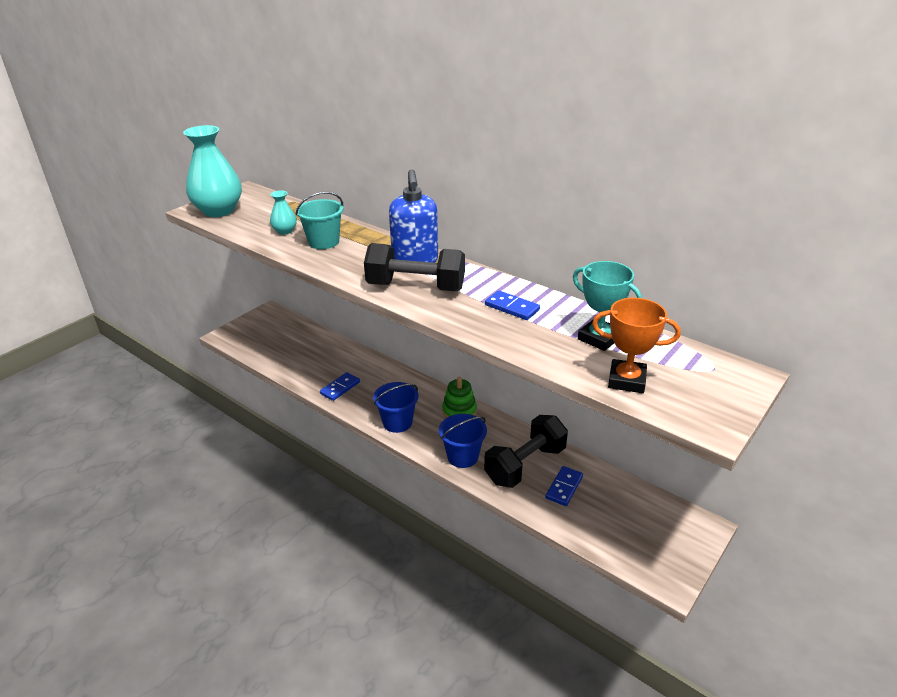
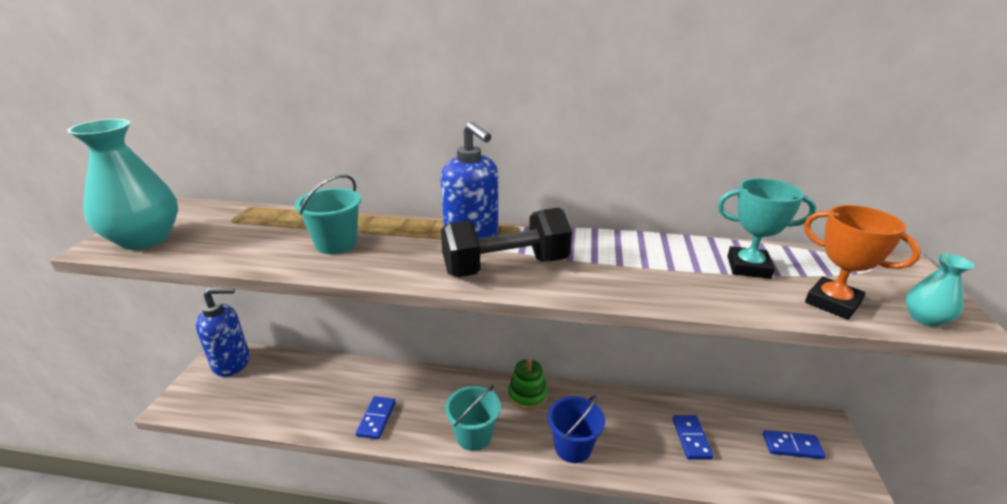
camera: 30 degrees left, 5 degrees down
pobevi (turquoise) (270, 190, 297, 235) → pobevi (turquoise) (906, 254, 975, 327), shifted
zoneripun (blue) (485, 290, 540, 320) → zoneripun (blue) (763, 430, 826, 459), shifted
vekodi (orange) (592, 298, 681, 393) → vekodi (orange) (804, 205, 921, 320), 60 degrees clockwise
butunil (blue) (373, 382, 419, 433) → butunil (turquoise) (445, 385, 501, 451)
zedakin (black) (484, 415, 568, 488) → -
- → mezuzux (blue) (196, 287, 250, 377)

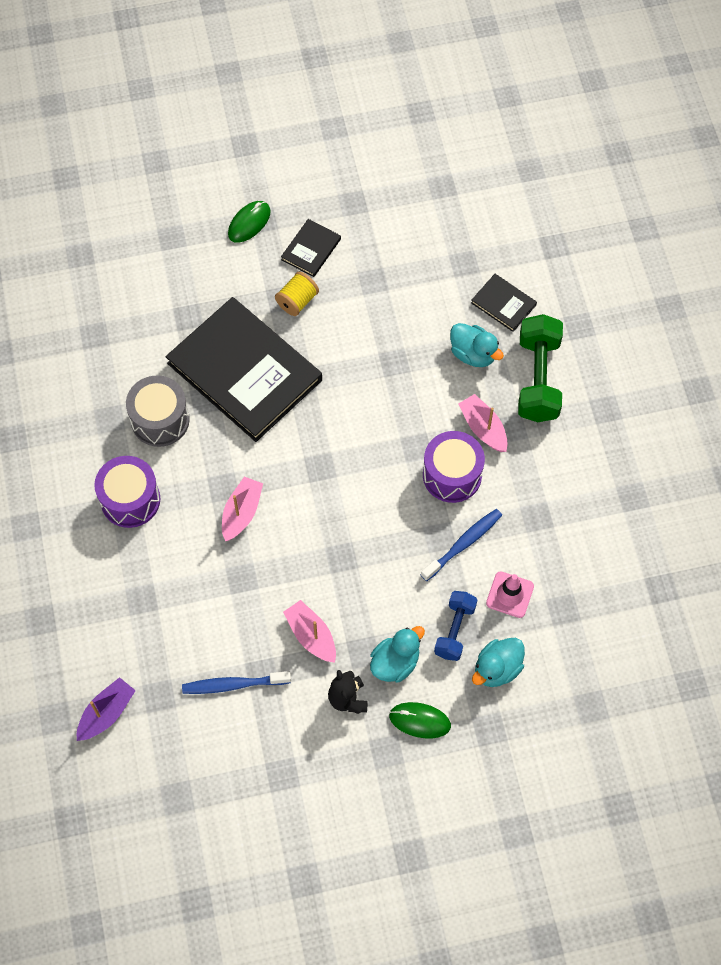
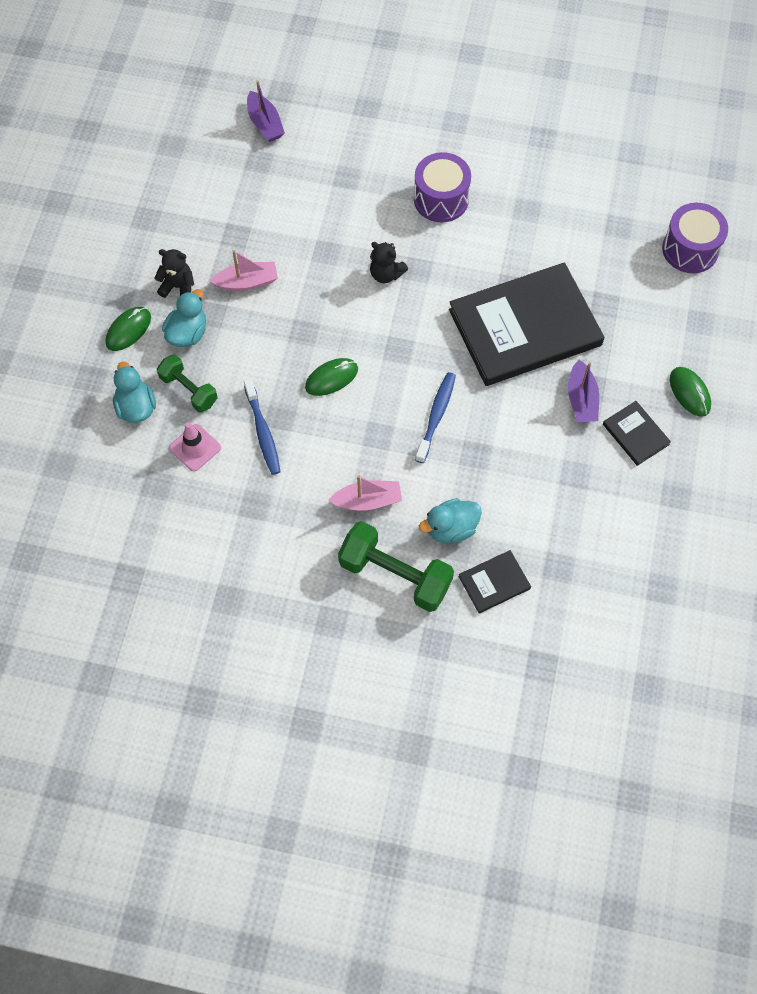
camera: 115 degrees right, 0 degrees up
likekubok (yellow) (275, 271, 319, 316) → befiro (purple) (568, 360, 599, 422)
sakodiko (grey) (126, 375, 190, 447) → -
sakodiko (purple) (423, 431, 485, 503) → sakodiko (purple) (662, 203, 728, 273), shifted
befiro (pink) (222, 477, 263, 541) → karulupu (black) (370, 242, 408, 283)
zedakin (blue) (434, 591, 477, 661) → zedakin (green) (157, 354, 218, 412)
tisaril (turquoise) (370, 626, 425, 682) → tisaril (turquoise) (162, 289, 206, 347), 135 degrees counterclockwise
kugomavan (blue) (182, 671, 291, 694) → kugomavan (blue) (415, 372, 456, 463), shifted
- → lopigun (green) (305, 358, 358, 396)

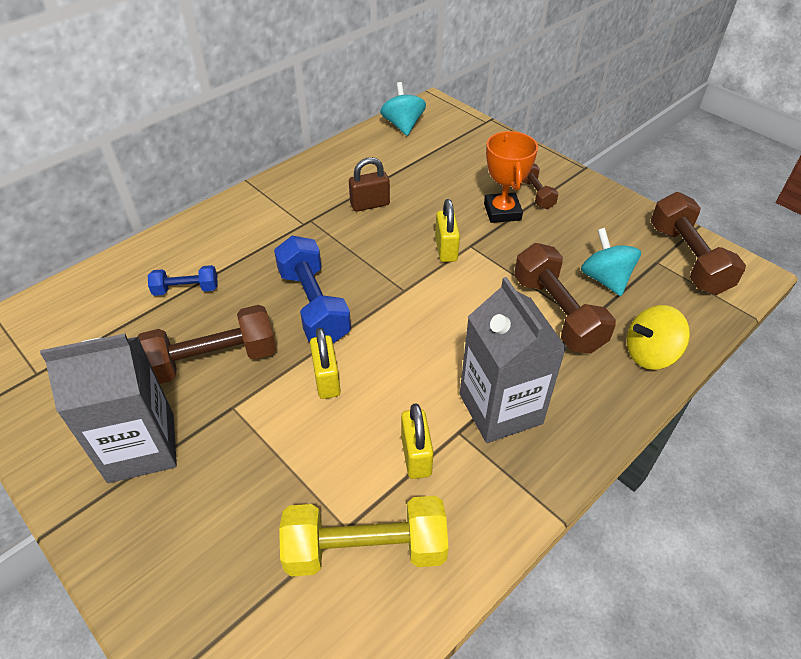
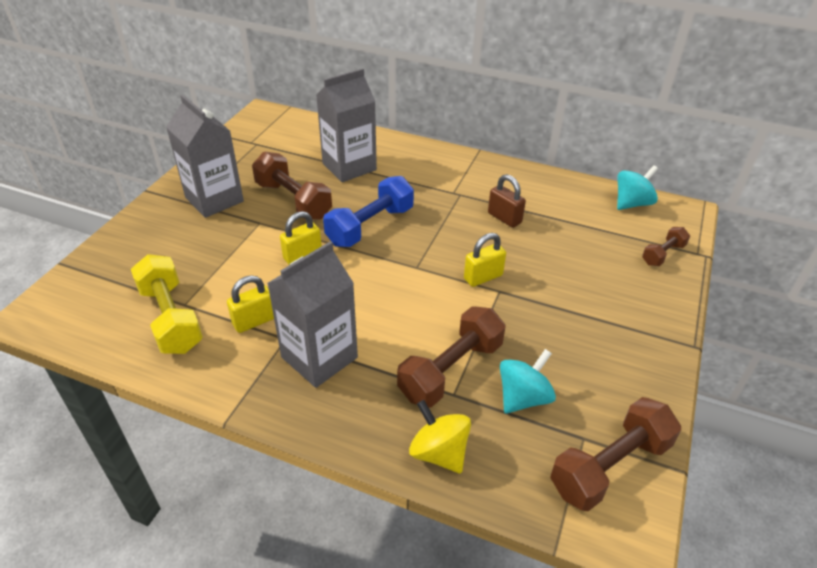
camera: 65 degrees right, 5 degrees down
vekodi (orange) (484, 131, 538, 223) → -
zedakin (brown) (522, 164, 559, 209) → zedakin (brown) (642, 227, 690, 266), shifted
zedakin (blue) (148, 265, 218, 296) → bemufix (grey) (316, 68, 377, 182)

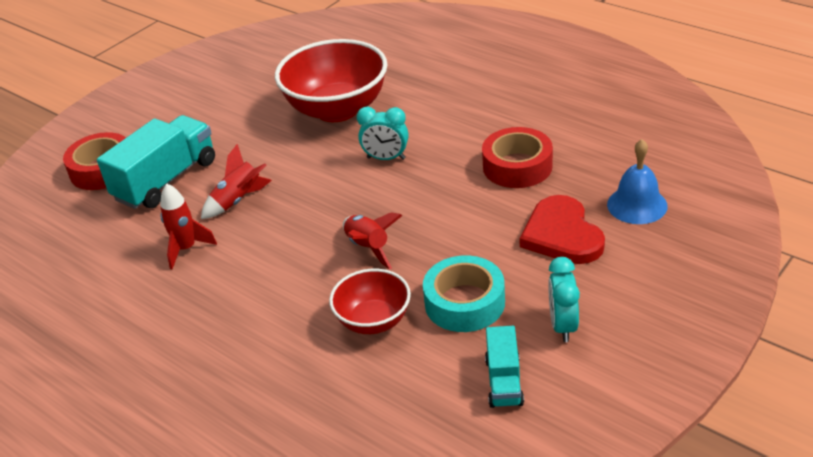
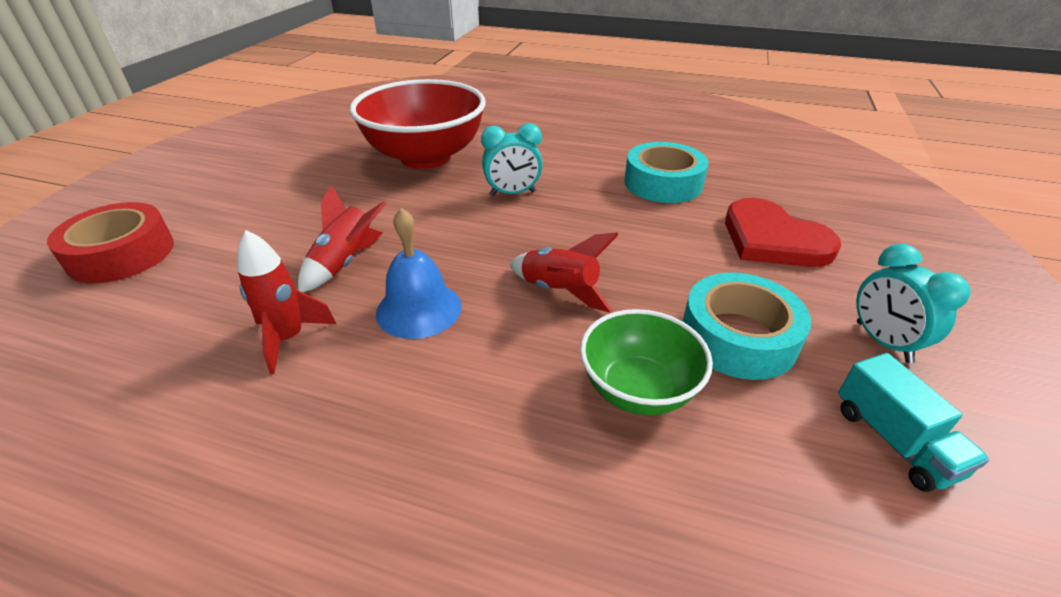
camera: 25 degrees left, 0 degrees up
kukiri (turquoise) (97, 115, 215, 209) → -
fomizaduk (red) (482, 127, 553, 188) → fomizaduk (turquoise) (624, 142, 708, 203)
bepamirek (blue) (607, 139, 668, 224) → bepamirek (blue) (376, 208, 462, 339), shifted
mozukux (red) (329, 269, 411, 334) → mozukux (green) (580, 309, 713, 415)

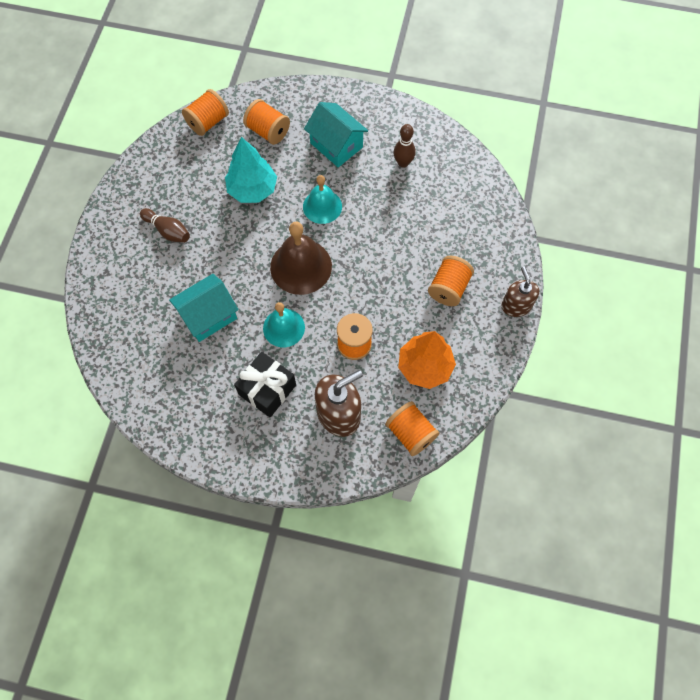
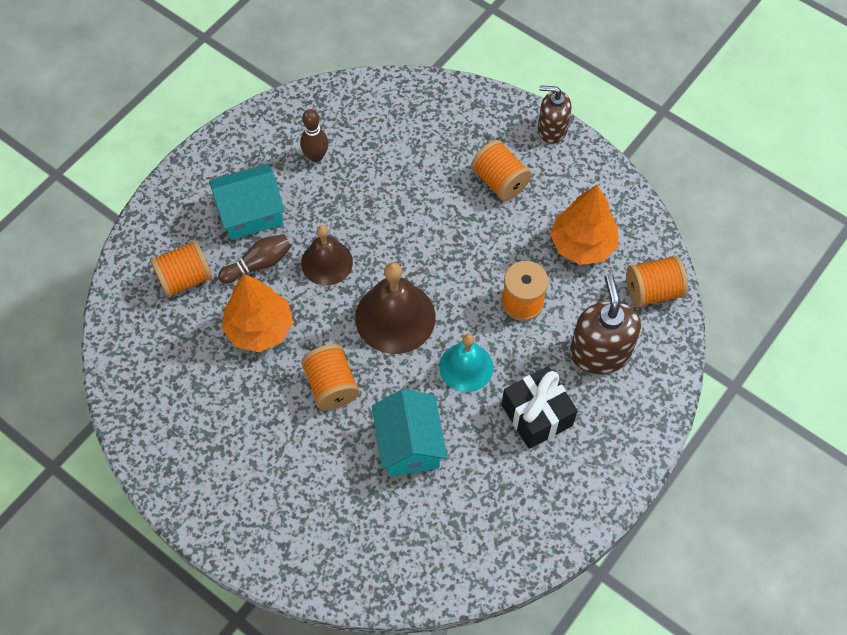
camera: 65 degrees left, 5 degrees down
likekubok (orange) (182, 89, 229, 136) → likekubok (orange) (301, 344, 360, 410), shifted
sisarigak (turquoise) (225, 137, 277, 203) → sisarigak (orange) (222, 274, 293, 352)
bepamirek (turquoise) (303, 175, 342, 224) → bepamirek (brown) (301, 225, 353, 286)
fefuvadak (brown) (140, 208, 190, 243) → fefuvadak (brown) (218, 234, 292, 284), shifted

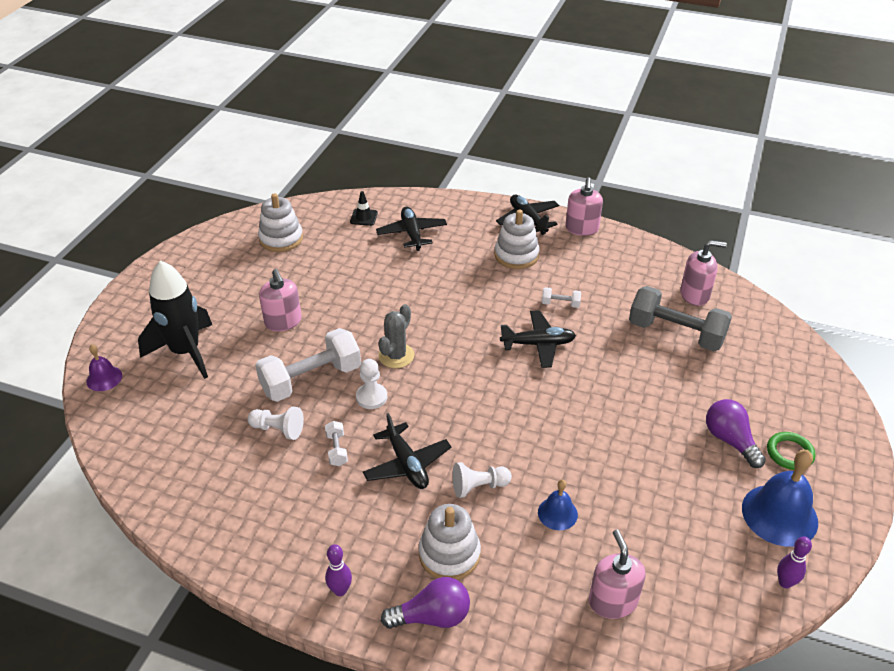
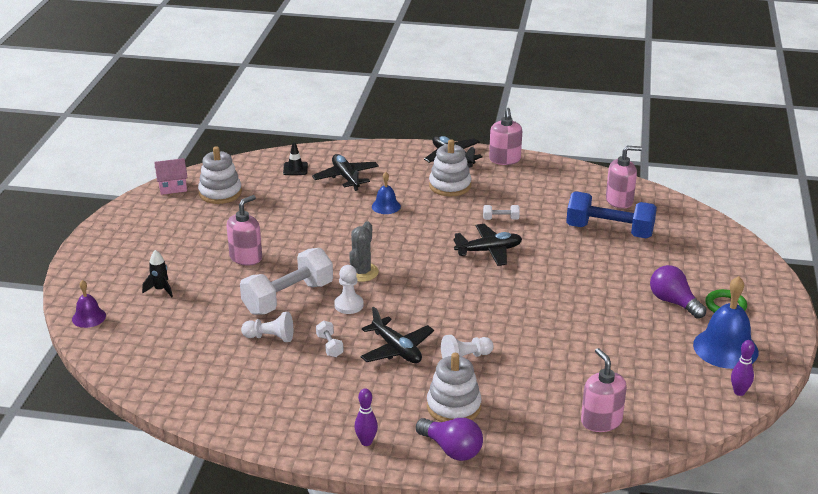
camera: 10 degrees left, 10 degrees down
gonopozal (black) (138, 260, 212, 379) → gonopozal (black) (142, 250, 173, 297), x0.43
mezuzux (pink) (259, 269, 301, 331) → mezuzux (pink) (227, 195, 262, 266), 105 degrees counterclockwise
zedakin (grey) (629, 286, 732, 351) → zedakin (blue) (566, 191, 657, 238)
bepamirek (blue) (538, 480, 578, 530) → bepamirek (blue) (372, 172, 401, 214), shifted
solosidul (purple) (381, 577, 470, 629) → solosidul (purple) (416, 418, 483, 461), 60 degrees clockwise
- → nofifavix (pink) (154, 158, 188, 195)

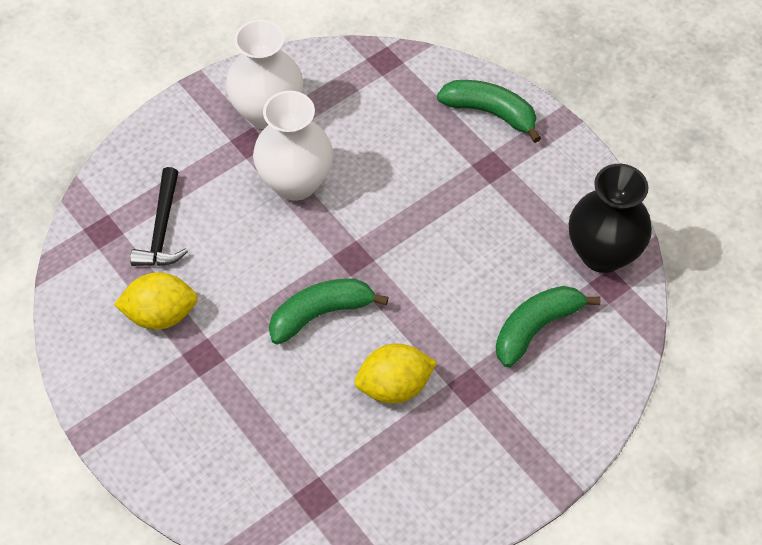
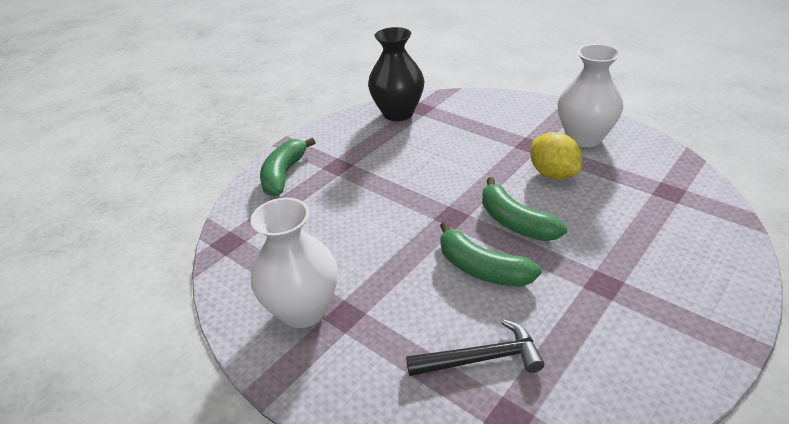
camera: 100 degrees left, 20 degrees down
pobevi (white) (253, 91, 333, 201) → pobevi (white) (558, 44, 623, 147), shifted
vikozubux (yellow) (114, 272, 198, 330) → -
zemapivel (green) (496, 286, 600, 367) → zemapivel (green) (440, 222, 541, 287), shifted

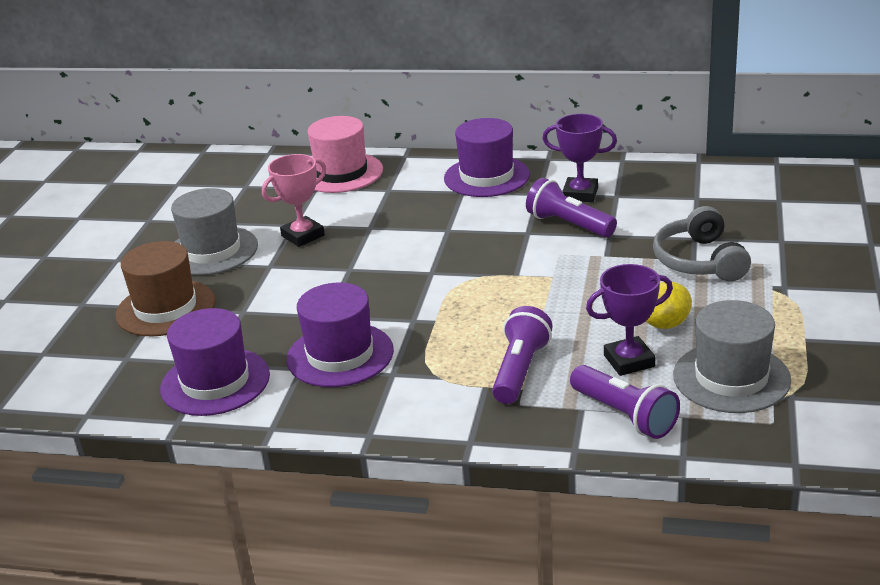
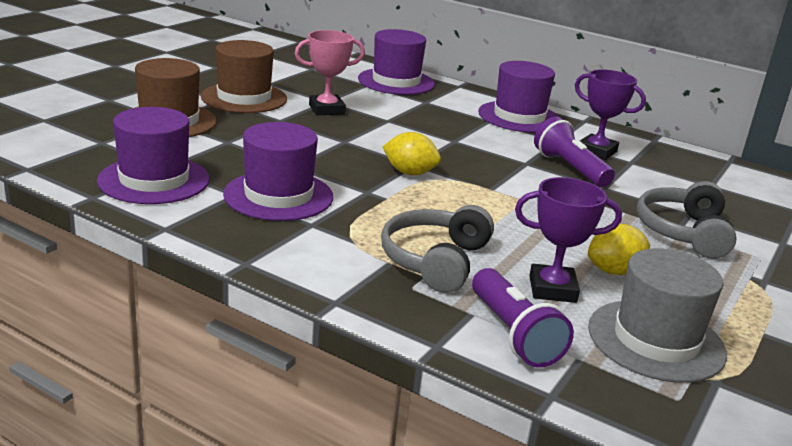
camera: 15 degrees right, 5 degrees down
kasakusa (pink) (307, 116, 383, 193) → kasakusa (purple) (358, 29, 435, 95)
kasakusa (grey) (171, 188, 258, 275) → kasakusa (brown) (201, 40, 287, 113)
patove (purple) (492, 306, 553, 404) → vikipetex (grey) (381, 205, 494, 293)
- → vikozubux (yellow) (382, 132, 441, 175)

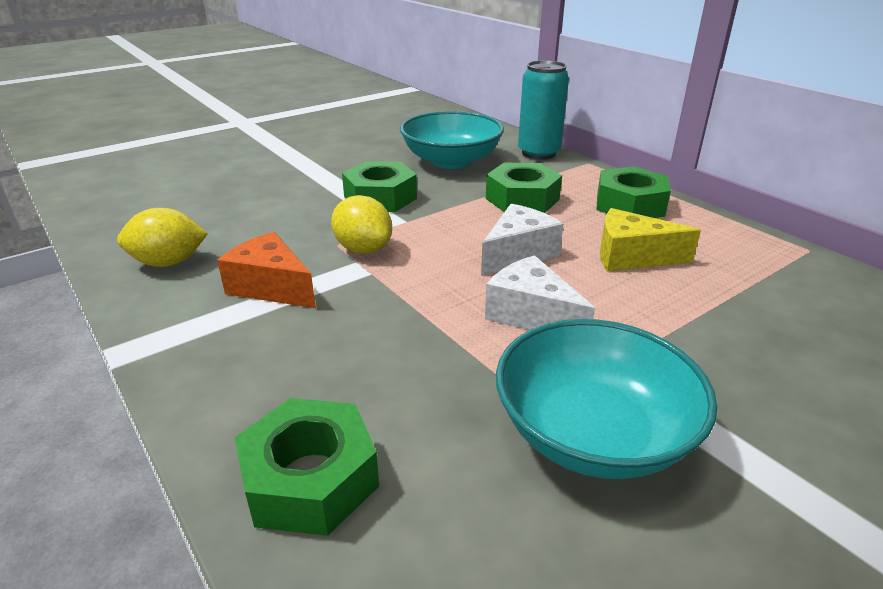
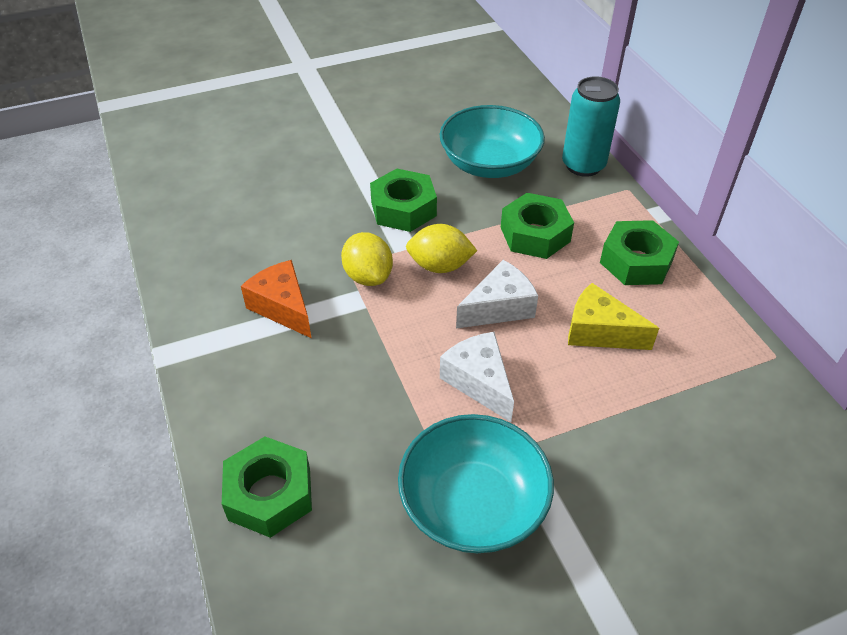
camera: 15 degrees right, 15 degrees up
vikozubux (yellow) (117, 208, 208, 267) → vikozubux (yellow) (406, 224, 477, 273), shifted

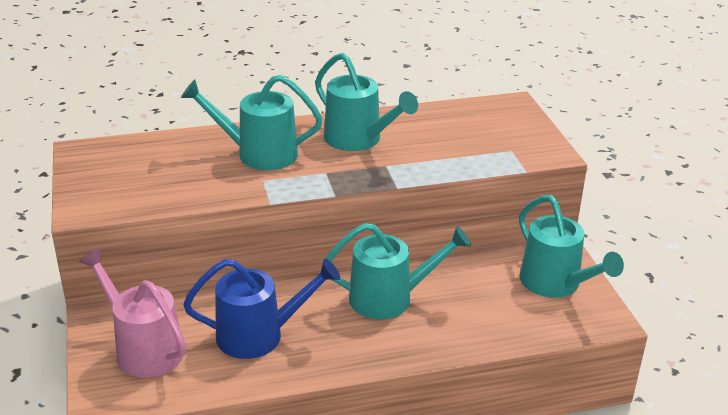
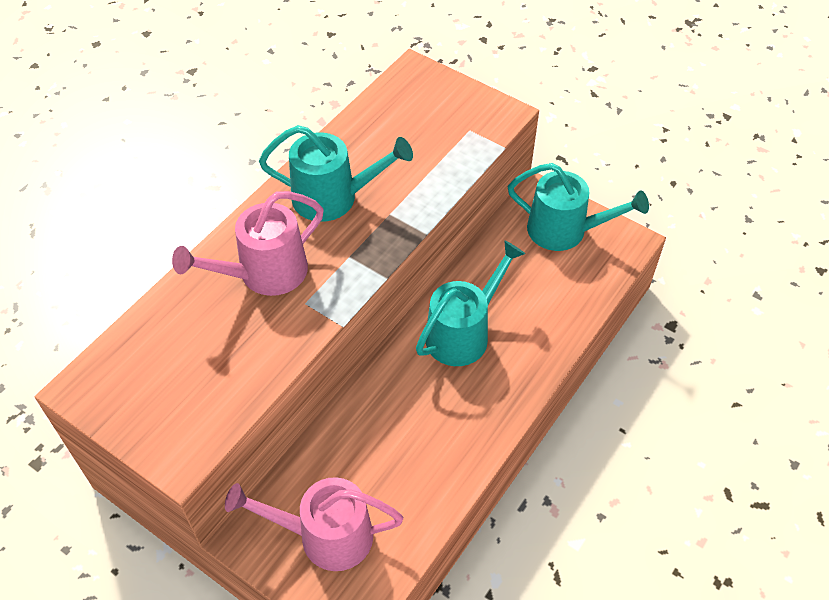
camera: 40 degrees left, 20 degrees up
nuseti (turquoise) (181, 75, 323, 170) → nuseti (pink) (172, 191, 324, 296)
nuseti (blue) (183, 259, 340, 359) → -

